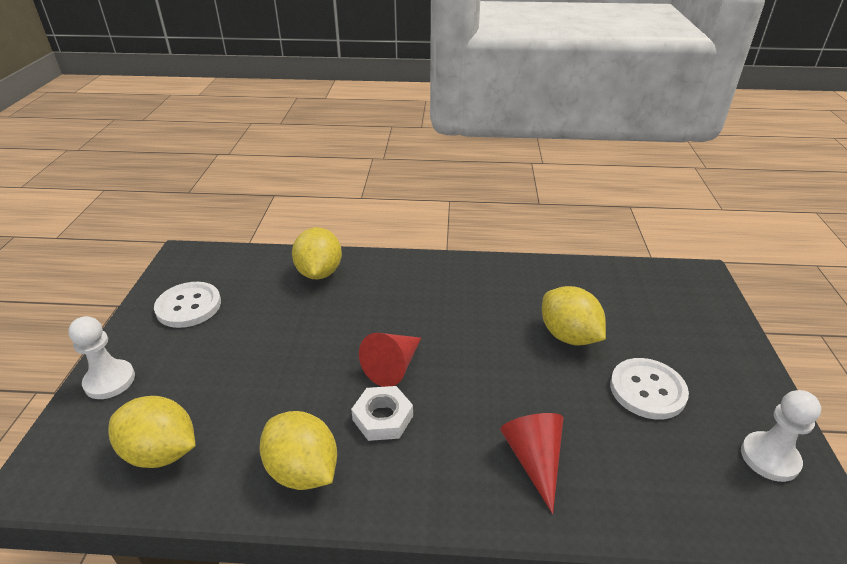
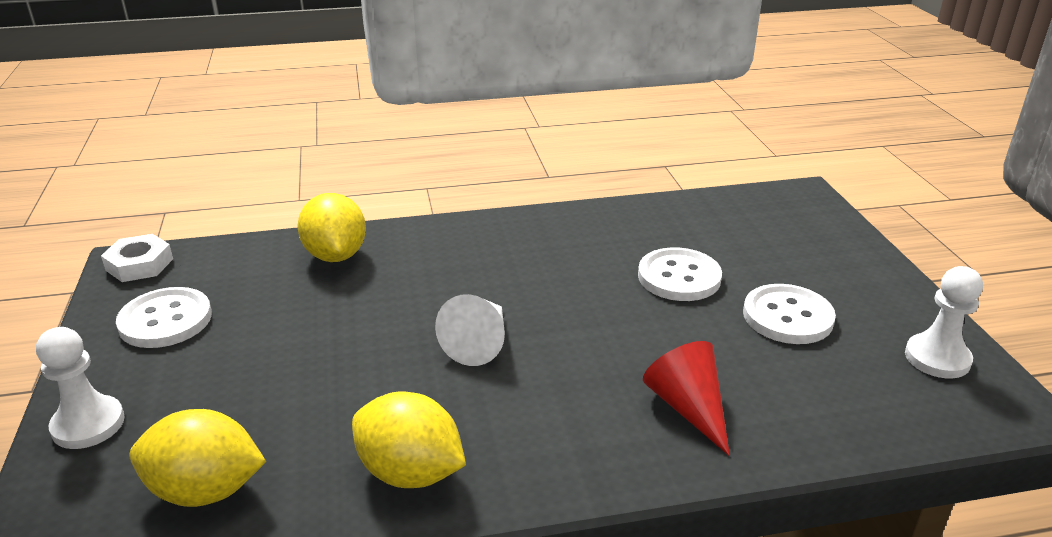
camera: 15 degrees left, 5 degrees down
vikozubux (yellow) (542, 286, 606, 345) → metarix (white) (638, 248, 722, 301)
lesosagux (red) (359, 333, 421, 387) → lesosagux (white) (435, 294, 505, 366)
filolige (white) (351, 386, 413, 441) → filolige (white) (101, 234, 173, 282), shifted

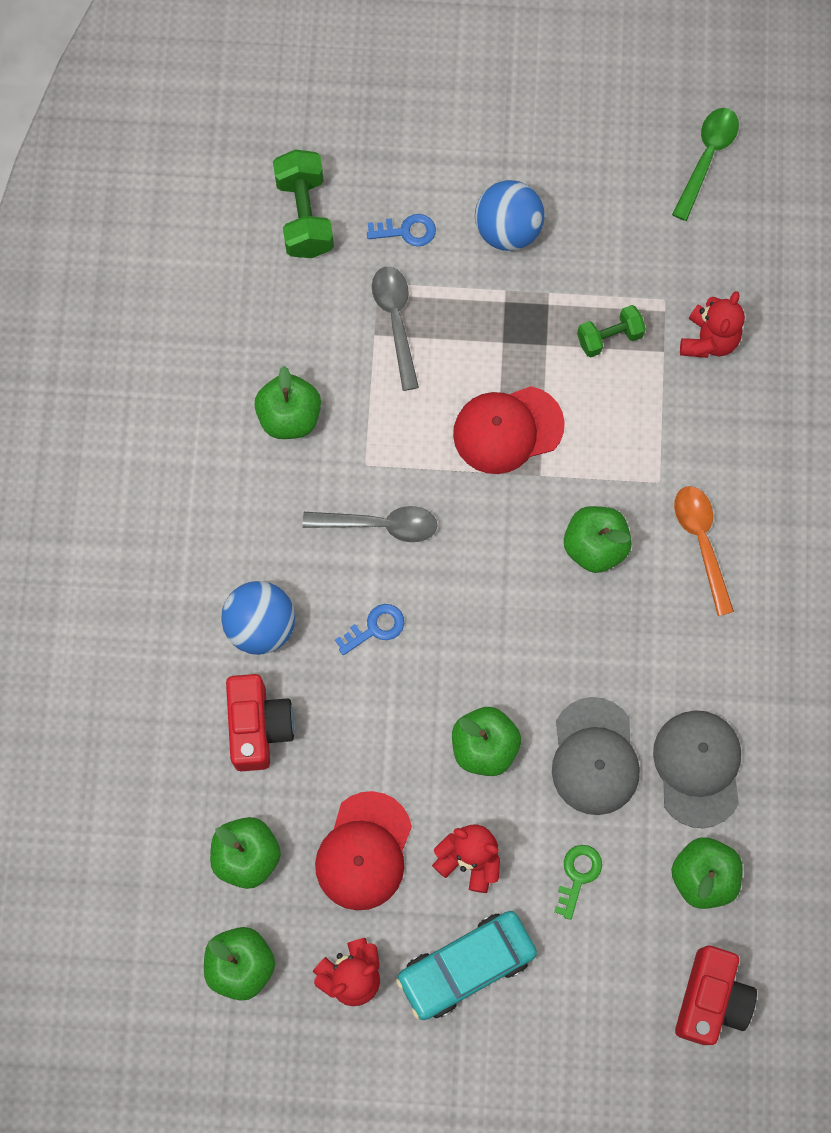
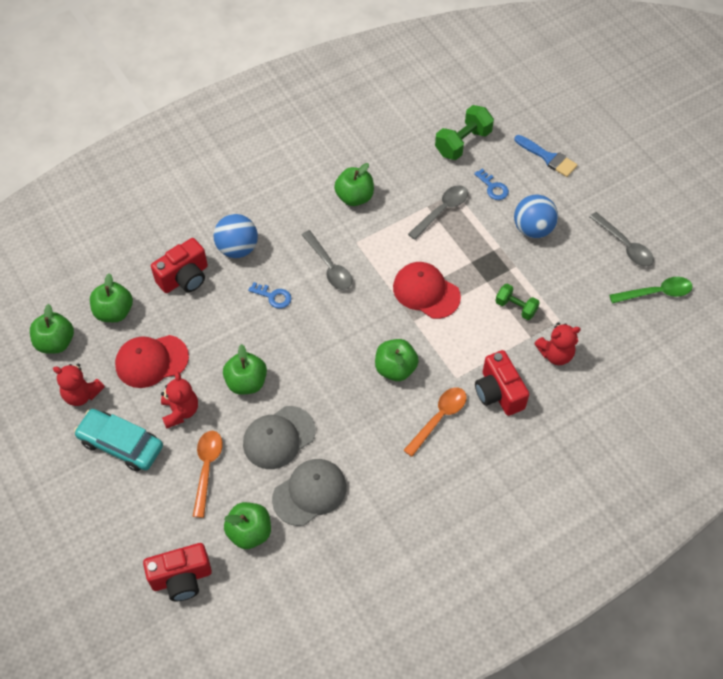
camera: 55 degrees right, 15 degrees down
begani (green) (554, 845, 602, 920) → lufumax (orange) (193, 431, 223, 518)
- → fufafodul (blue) (514, 135, 578, 177)
- → lufumax (grey) (590, 212, 654, 267)
- → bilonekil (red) (475, 350, 529, 416)

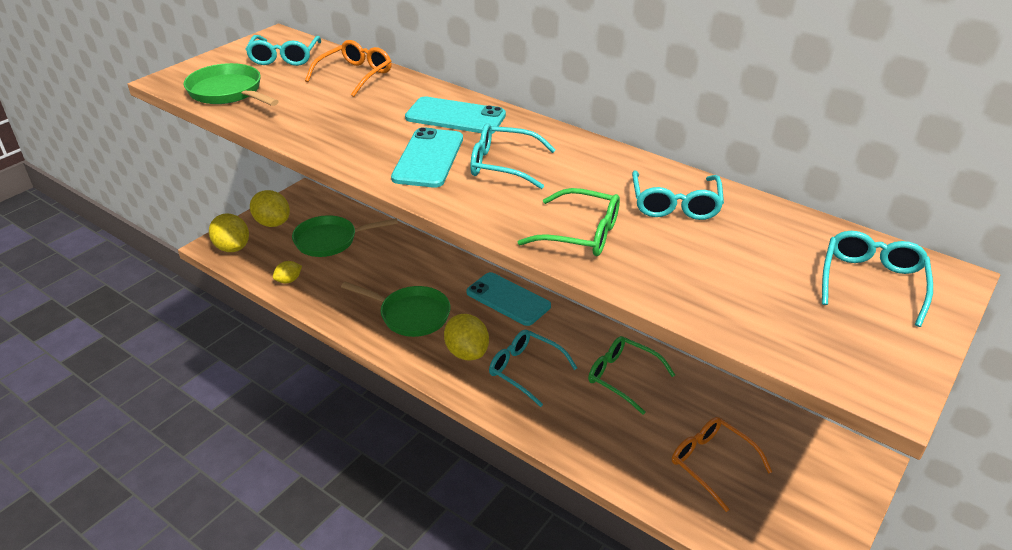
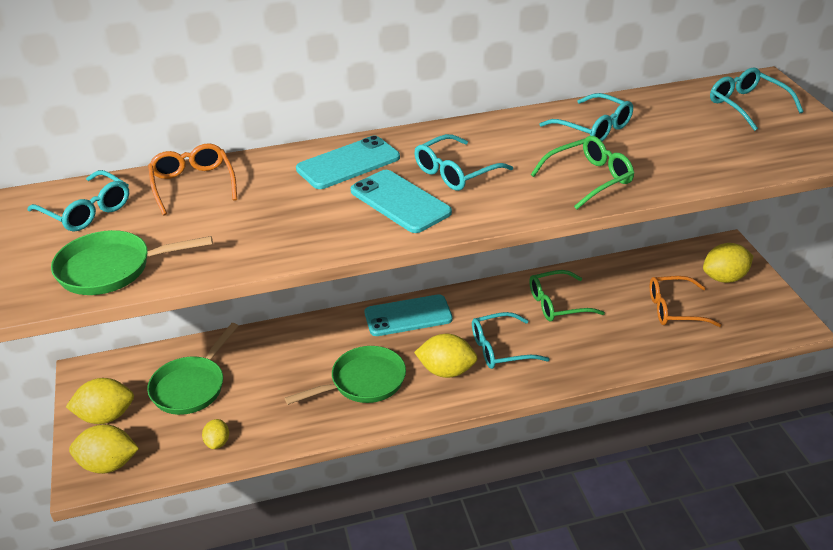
camera: 50 degrees left, 0 degrees up
- → vikozubux (yellow) (703, 243, 753, 283)

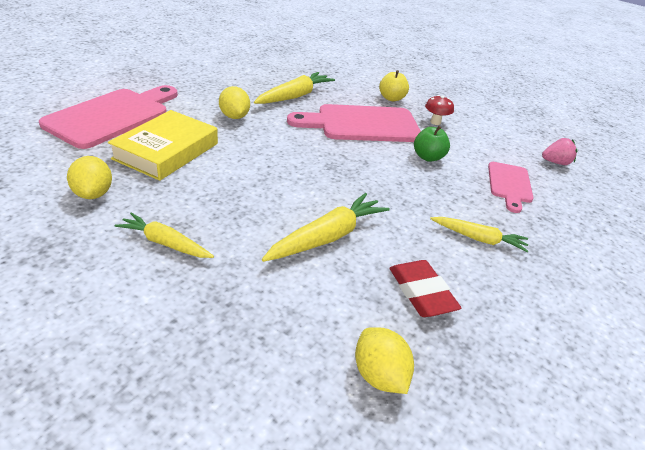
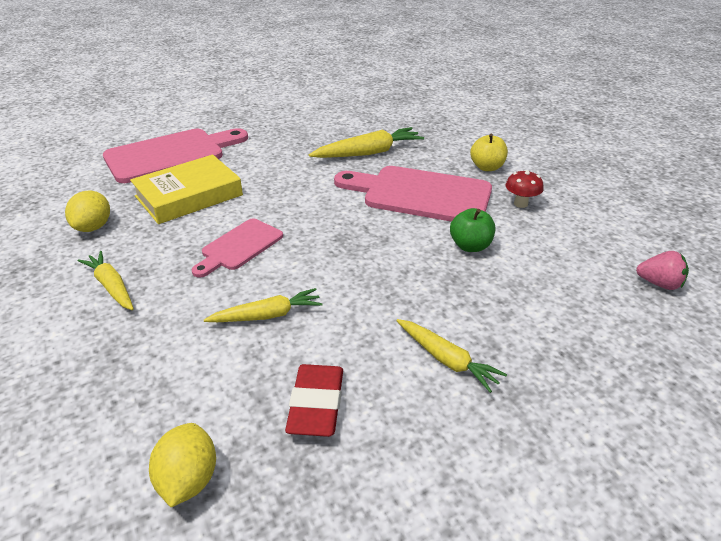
camera: 30 degrees right, 0 degrees up
vikozubux (yellow) (219, 86, 250, 119) → -
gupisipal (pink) (488, 162, 534, 213) → gupisipal (pink) (191, 218, 283, 277), shifted
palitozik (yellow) (262, 193, 390, 262) → palitozik (yellow) (204, 288, 323, 322), x0.66

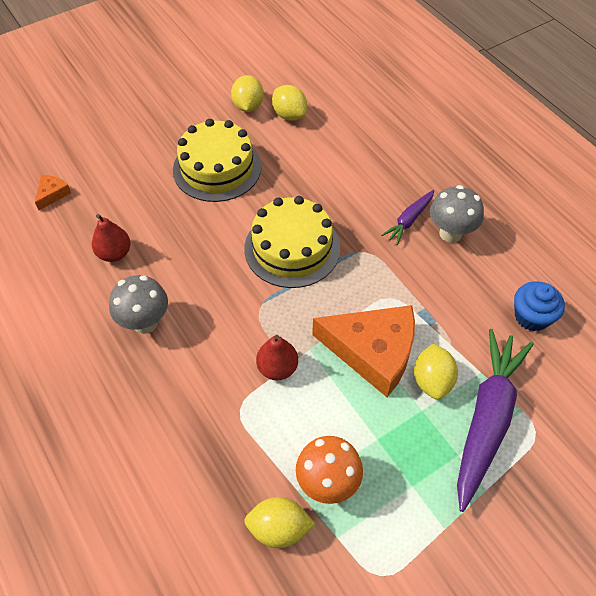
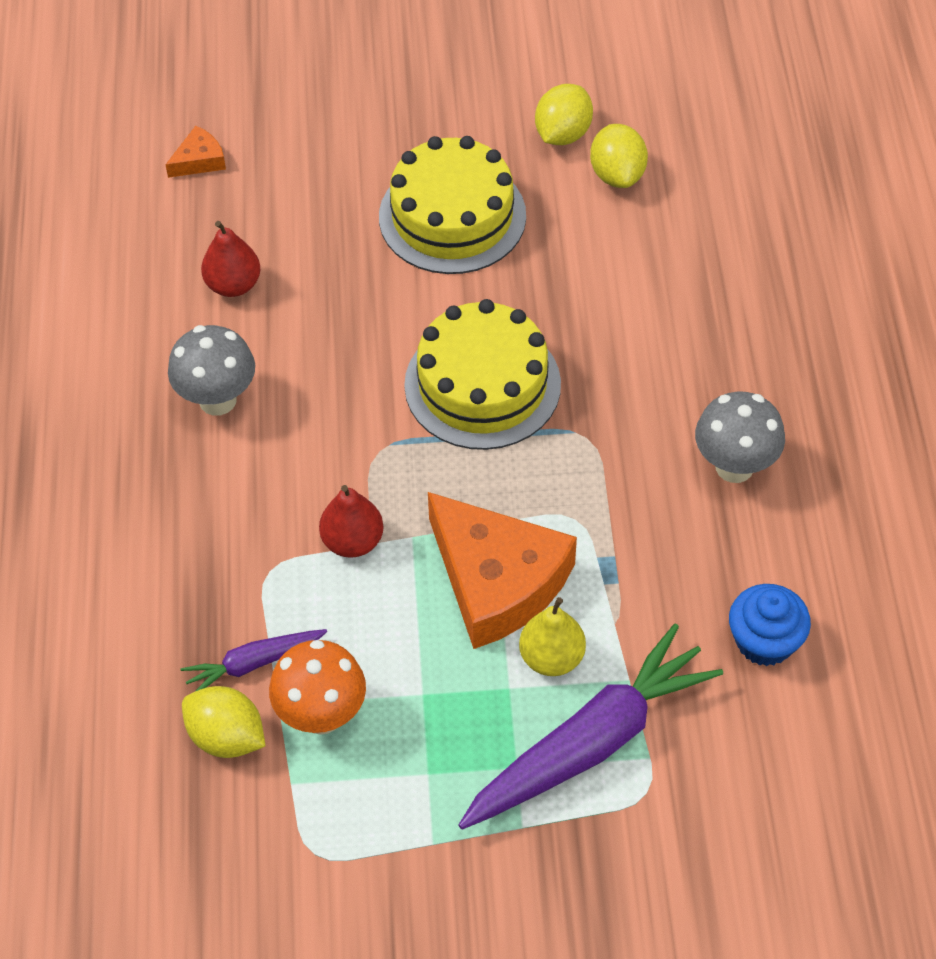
camera: 30 degrees right, 0 degrees up
palitozik (purple) (381, 190, 434, 245) → palitozik (purple) (180, 629, 327, 691), shifted
vikozubux (yellow) (414, 343, 458, 400) → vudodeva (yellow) (519, 597, 586, 676)

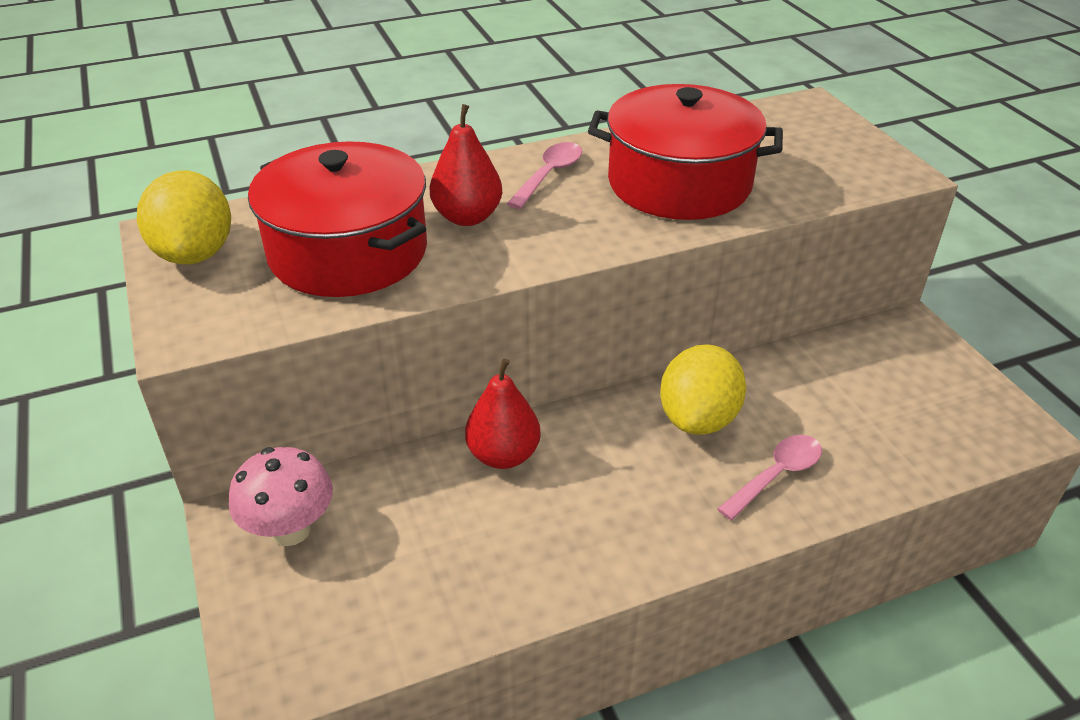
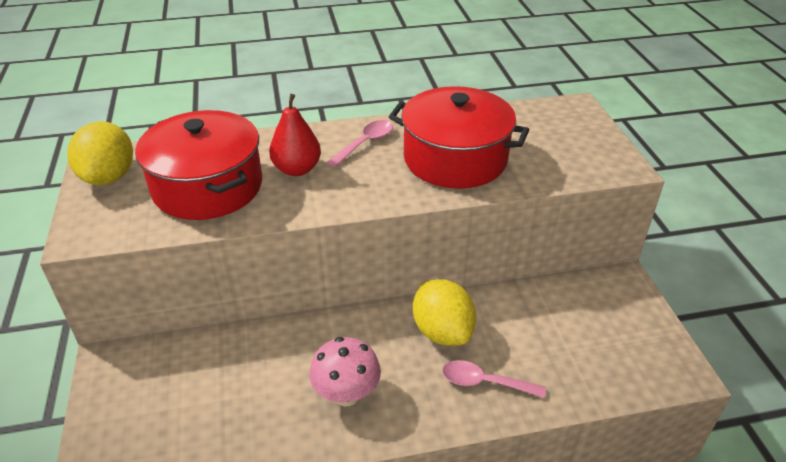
camera: 10 degrees right, 0 degrees up
vikozubux (yellow) (660, 345, 746, 435) → vikozubux (yellow) (413, 279, 476, 346), 60 degrees counterclockwise
vudodeva (red) (465, 359, 541, 469) → -
lufumax (pink) (717, 435, 822, 520) → lufumax (pink) (442, 360, 546, 398), 135 degrees counterclockwise
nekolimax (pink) (229, 447, 333, 546) → nekolimax (pink) (309, 337, 381, 406), shifted

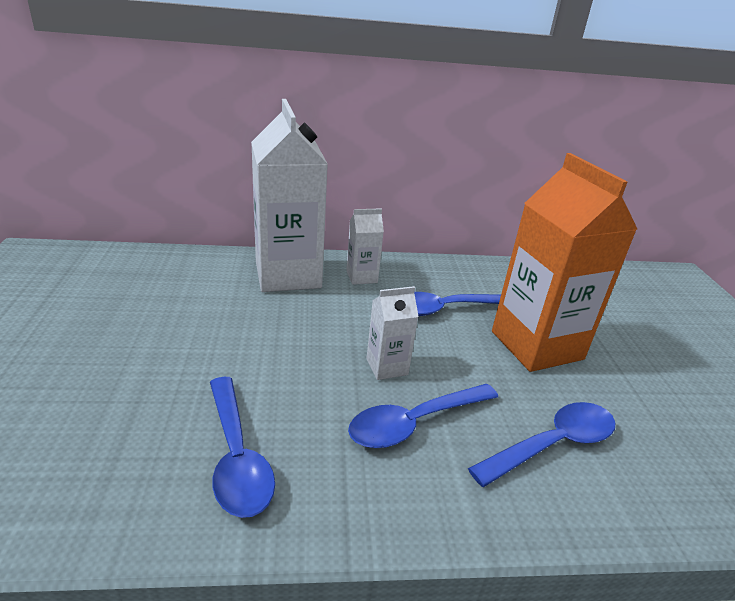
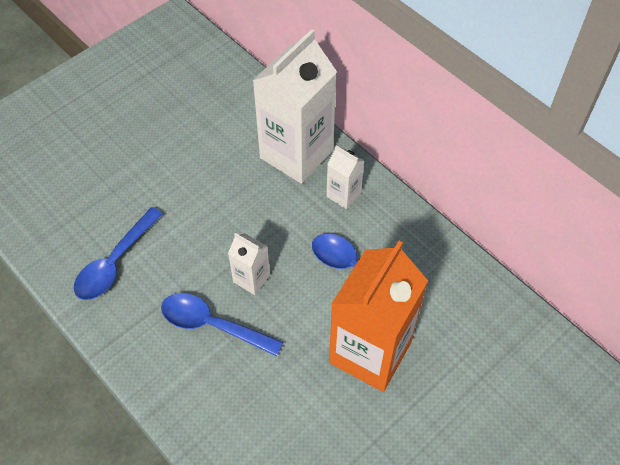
camera: 55 degrees right, 25 degrees up
lufumax (blue) (468, 402, 616, 487) → -

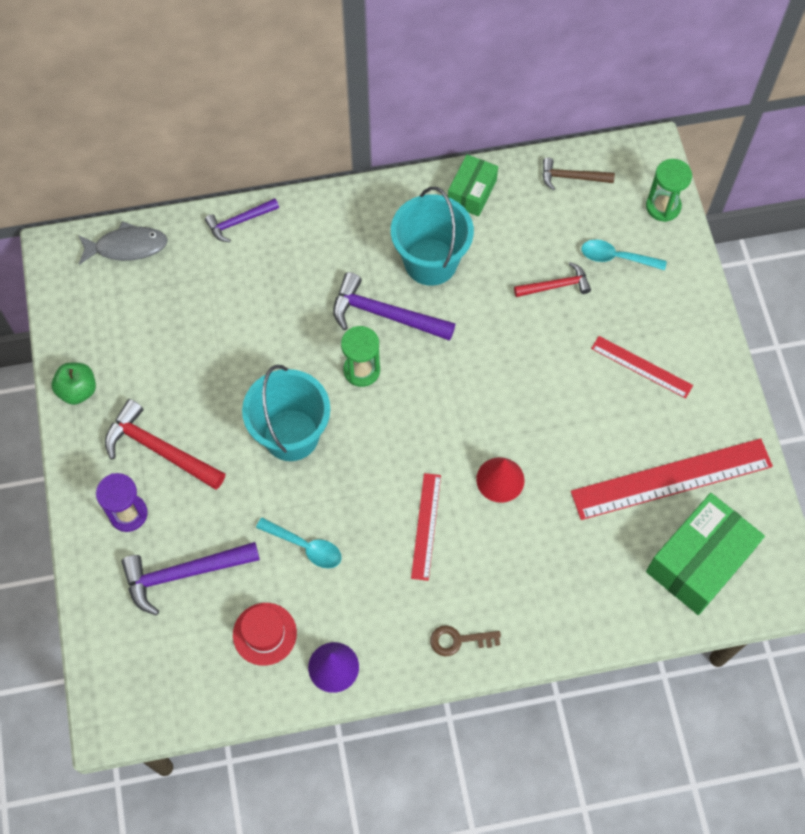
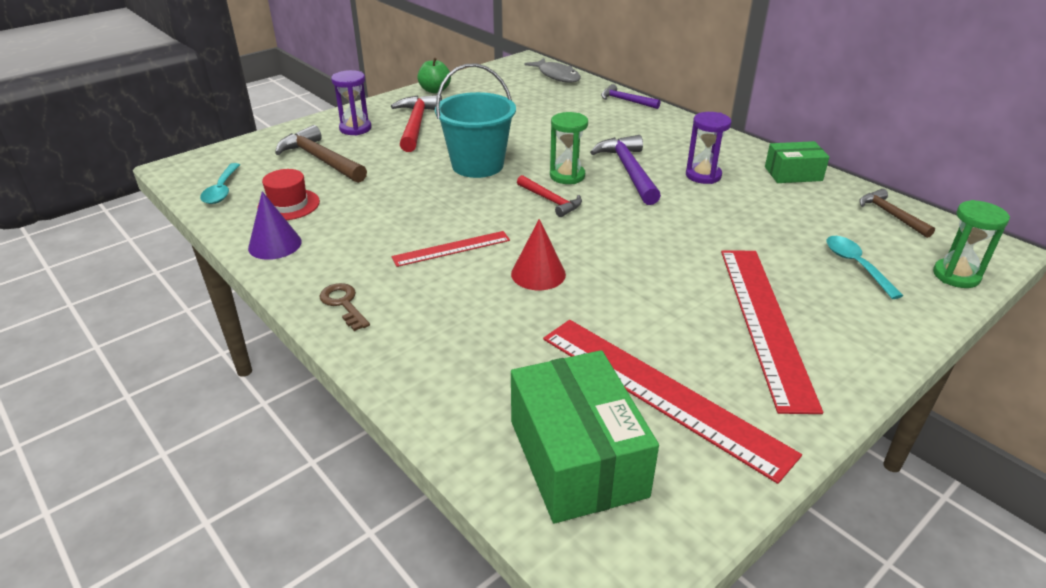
camera: 60 degrees right, 30 degrees down
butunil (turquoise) (391, 187, 474, 286) → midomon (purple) (686, 112, 732, 184)
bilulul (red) (514, 262, 591, 297) → bilulul (red) (517, 175, 582, 217), shifted
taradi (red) (591, 336, 693, 399) → taradi (red) (721, 250, 823, 414), x1.85
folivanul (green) (646, 493, 765, 615) → folivanul (green) (511, 350, 659, 524), 60 degrees clockwise
lufumax (turquoise) (256, 518, 342, 568) → lufumax (turquoise) (200, 163, 240, 204), shifted
bilulul (purple) (121, 542, 260, 615) → bilulul (brown) (275, 125, 367, 183)

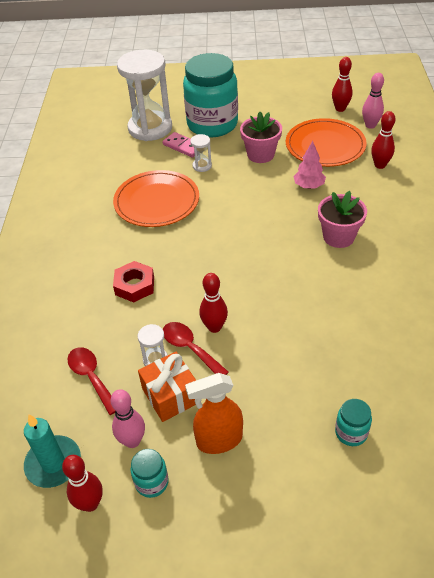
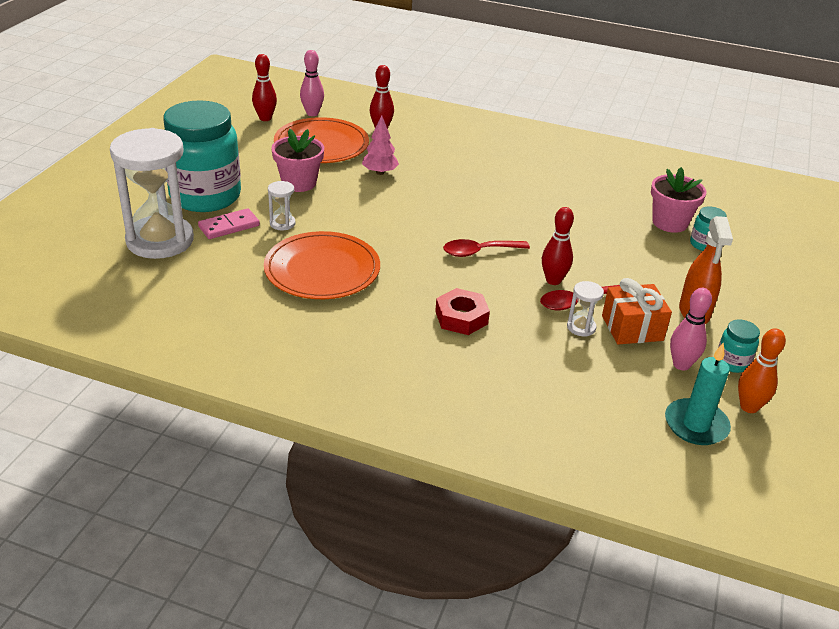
camera: 75 degrees left, 10 degrees down
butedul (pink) (318, 191, 367, 248) → butedul (pink) (651, 167, 706, 233), shifted
lufumax (red) (68, 347, 115, 415) → lufumax (red) (443, 239, 530, 257), shifted
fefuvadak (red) (62, 455, 103, 512) → fefuvadak (orange) (738, 328, 786, 413)

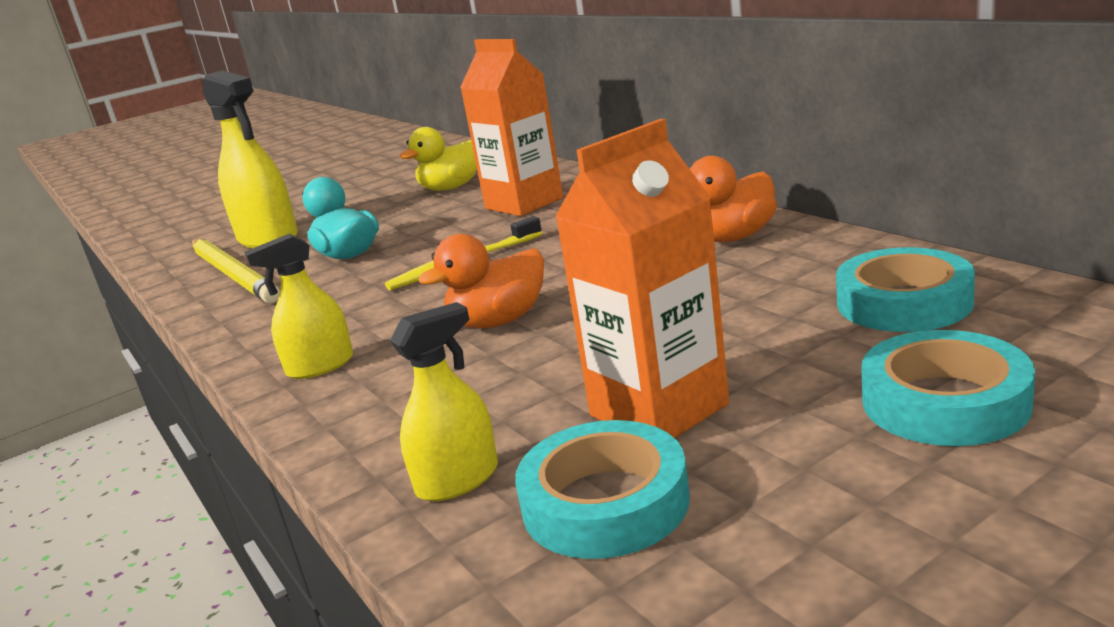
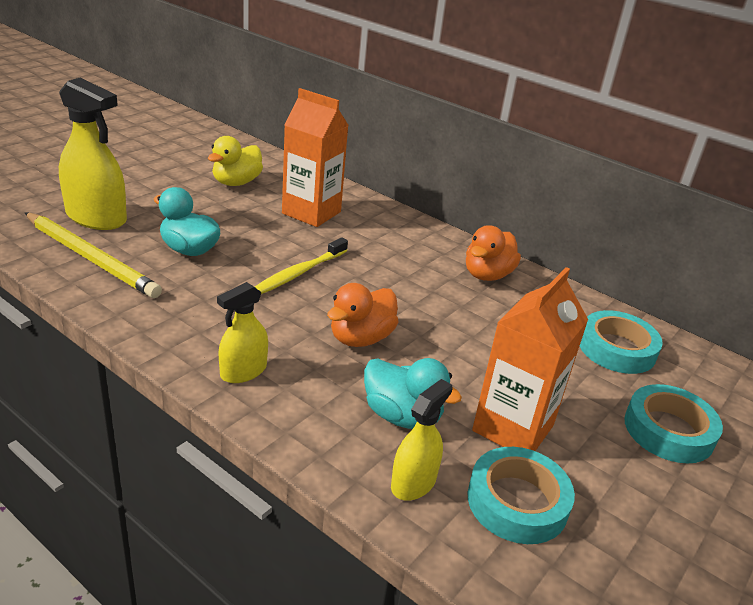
camera: 25 degrees left, 10 degrees up
- → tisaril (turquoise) (364, 358, 462, 429)

